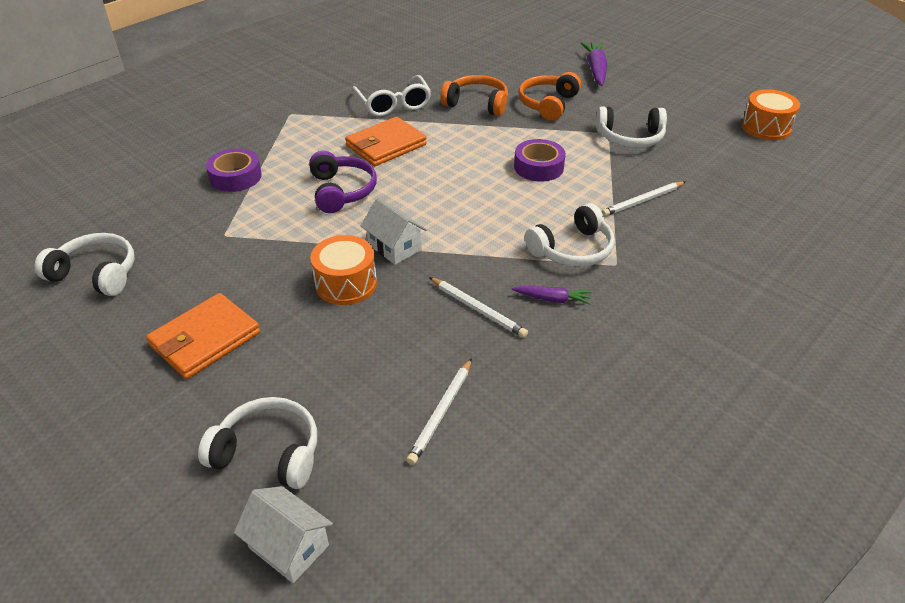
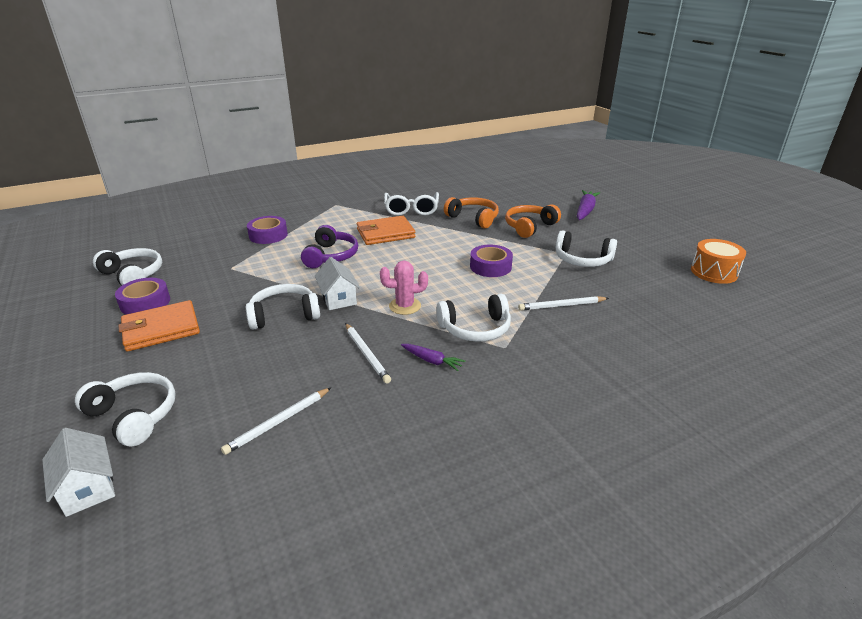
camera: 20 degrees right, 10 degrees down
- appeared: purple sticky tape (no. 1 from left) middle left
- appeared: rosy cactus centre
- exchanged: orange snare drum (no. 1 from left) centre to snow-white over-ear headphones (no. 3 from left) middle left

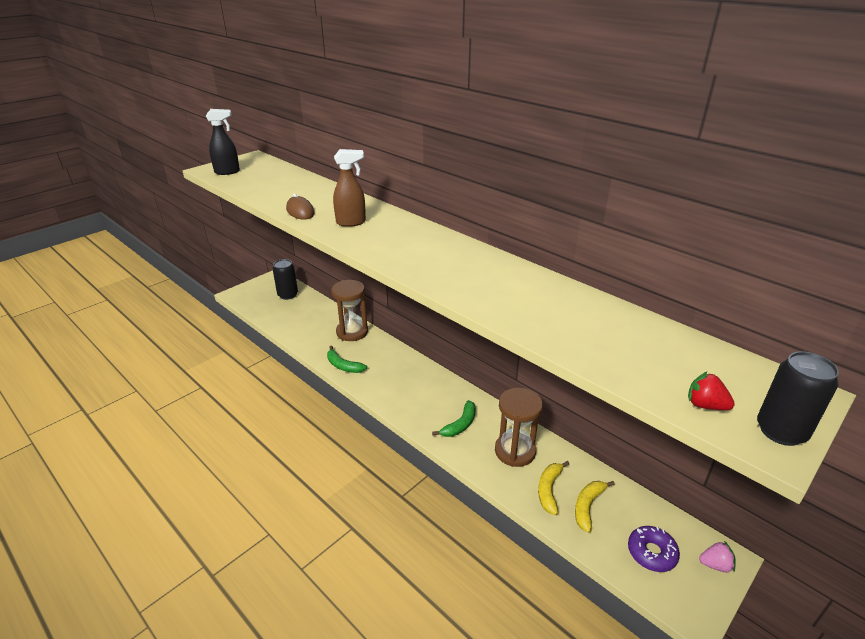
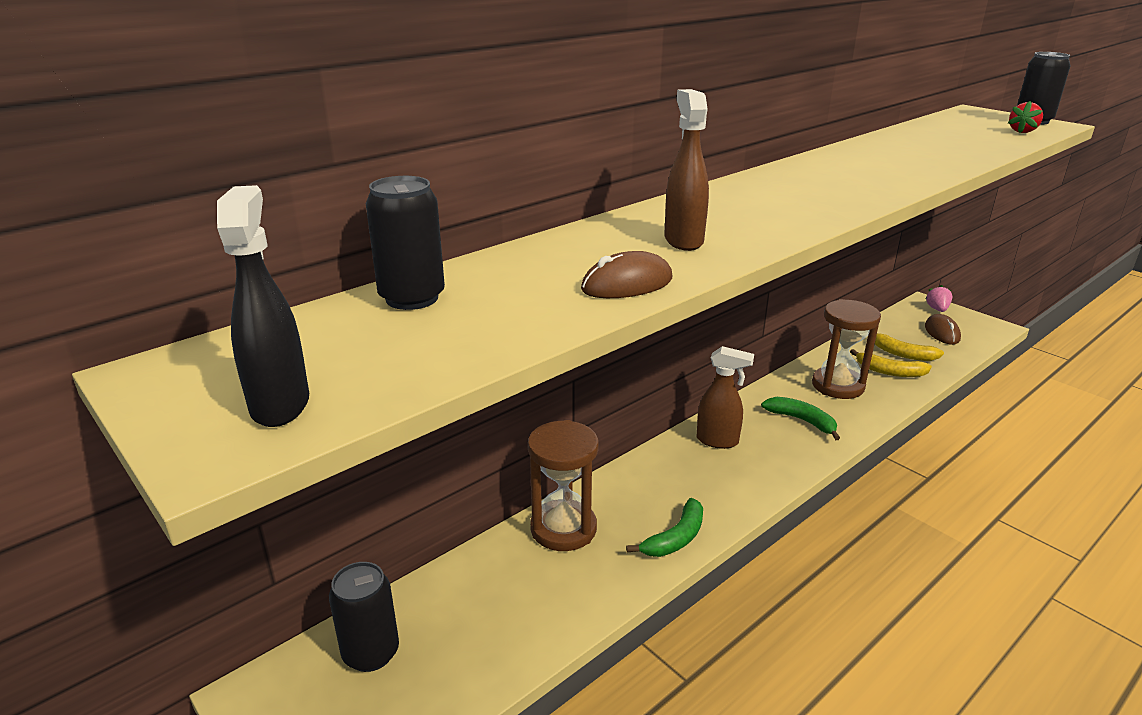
camera: 85 degrees left, 5 degrees down
- appeared: jet-black soda can (no. 2 from left) centre
- appeared: russet sprayer (no. 2 from left) centre
- exchanged: purple glazed donut bottom right to russet computer mouse (no. 2 from left) middle right

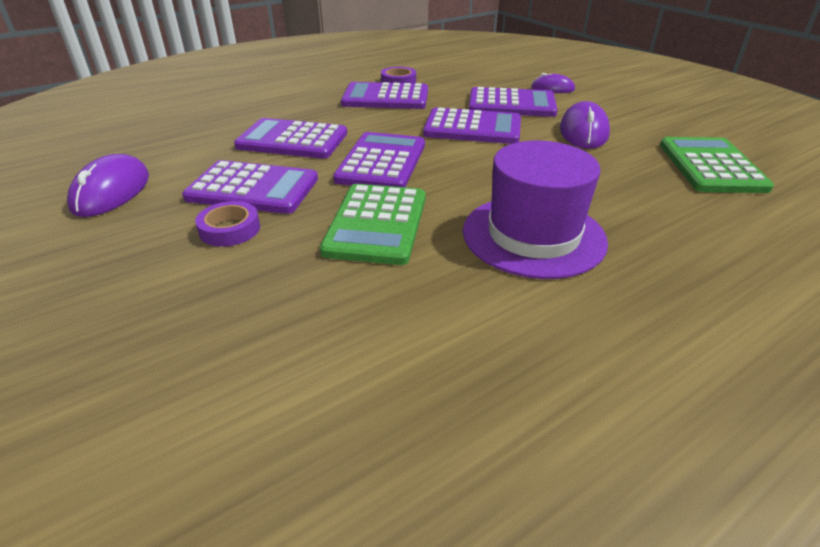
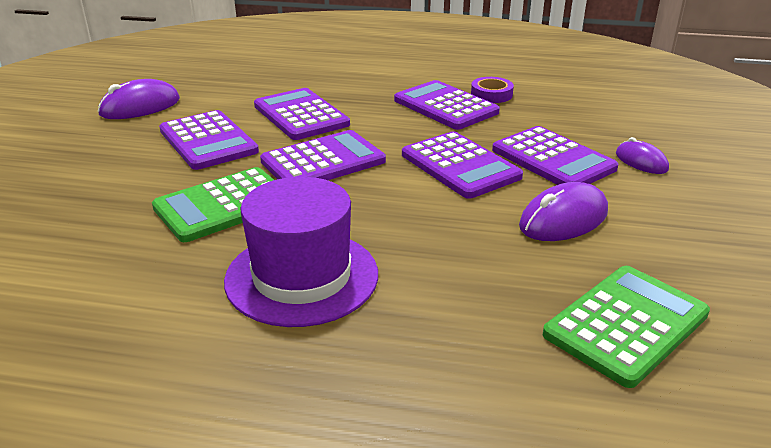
camera: 45 degrees right, 5 degrees down
- missing: purple sticky tape (no. 1 from left) middle left

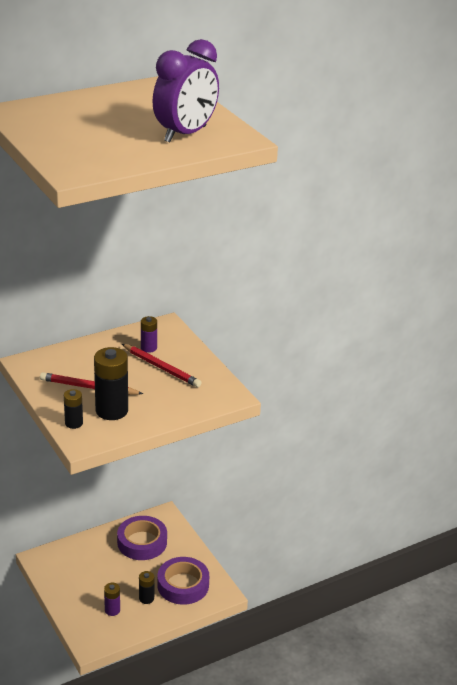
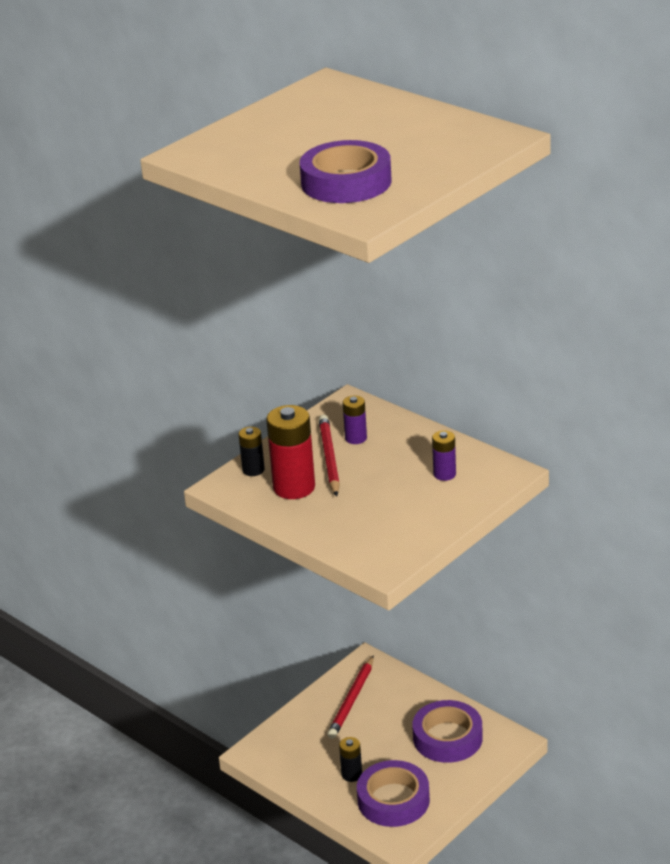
camera: 75 degrees right, 0 degrees up
- relocated: purple battery (no. 1 from left) bottom left to centre
- relocated: red lead pencil (no. 2 from left) centre to bottom centre
- exchanged: purple alarm clock top centre to purple sticky tape (no. 1 from left) top centre
- colour: jet-black battery (no. 2 from left) middle left to red battery centre

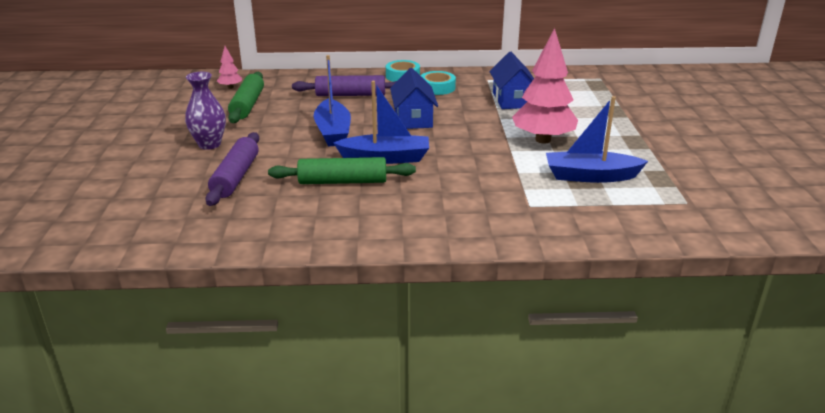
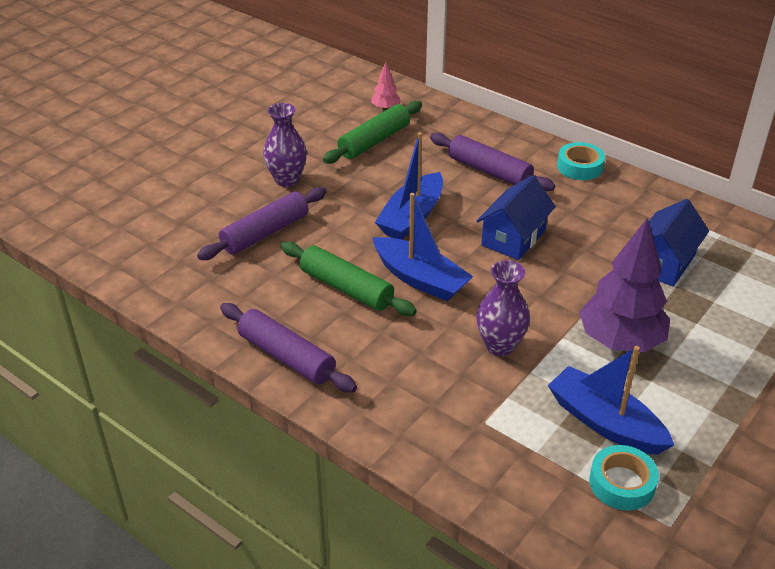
camera: 40 degrees right, 10 degrees up
- appeared: purple pastry roller (no. 2 from left) centre
- appeared: purple vase (no. 2 from left) centre
- relocated: aqua sticky tape (no. 2 from left) top centre to bottom right
- colour: rosy tree (no. 2 from left) top centre to purple tree middle right

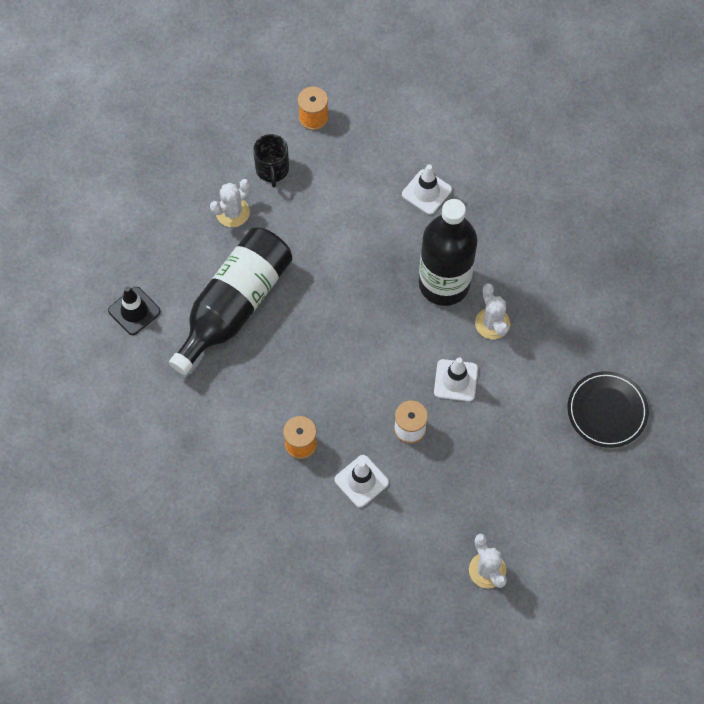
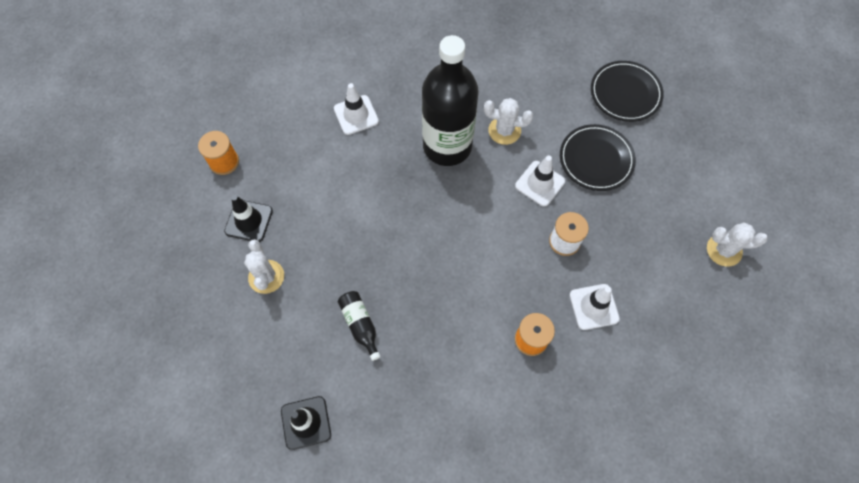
camera: 60 degrees left, 0 degrees up
- appeared: jet-black plate (no. 1 from left) top right
- exchanged: jet-black tea mug top centre to jet-black road cone (no. 1 from left) middle left
- size: jet-black flask (no. 1 from left) middle left = bottom centre x0.41

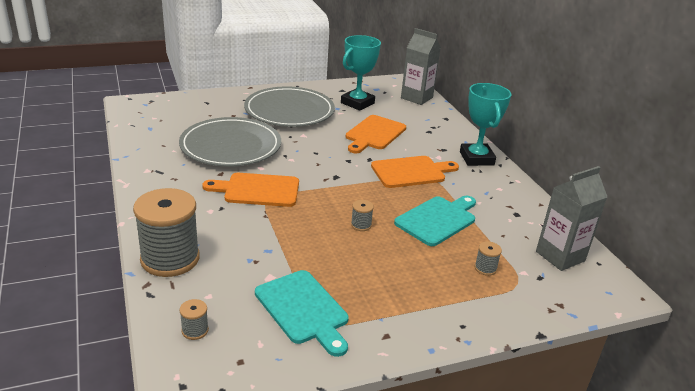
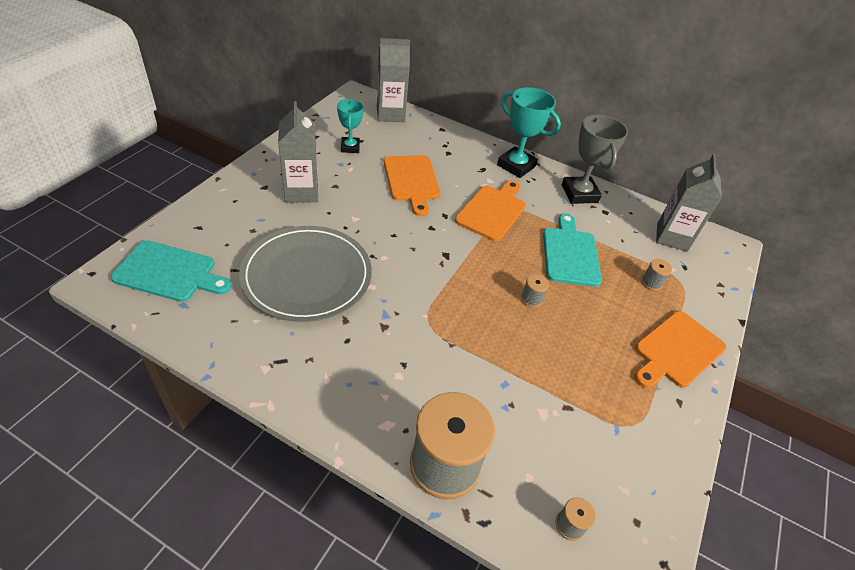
camera: 45 degrees left, 15 degrees up
- appeared: gray trophy top right
- relocated: orange cutting board (no. 1 from left in the first image) centre to orange cutting board (no. 3 from left) middle right
- relocated: aqua cutting board (no. 1 from left) bottom centre to middle left
- exchanged: gray plate (no. 2 from left) top centre to gray milk carton (no. 1 from left) top centre
- size: aqua trophy (no. 1 from left) top centre = top centre x0.62

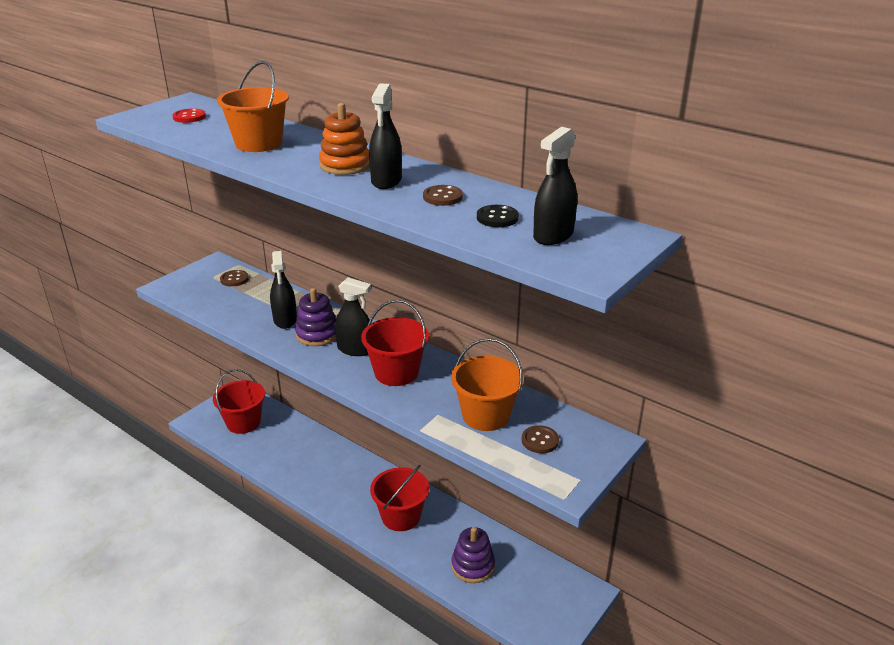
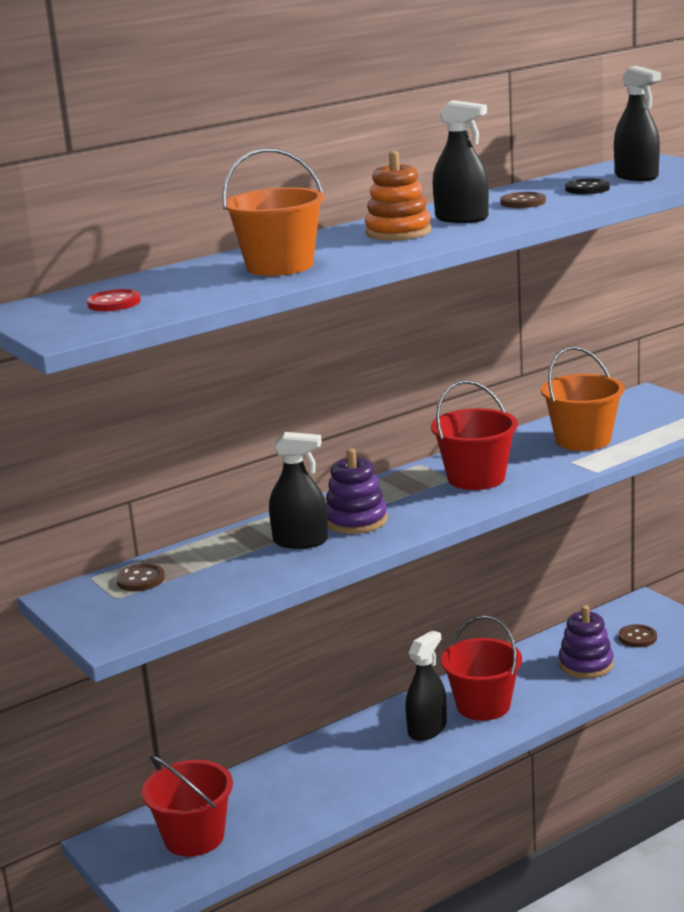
camera: 70 degrees left, 10 degrees down
- relocated: jet-black sprayer (no. 2 from left) centre to bottom centre
- relocated: russet button (no. 3 from left) bottom centre to bottom right

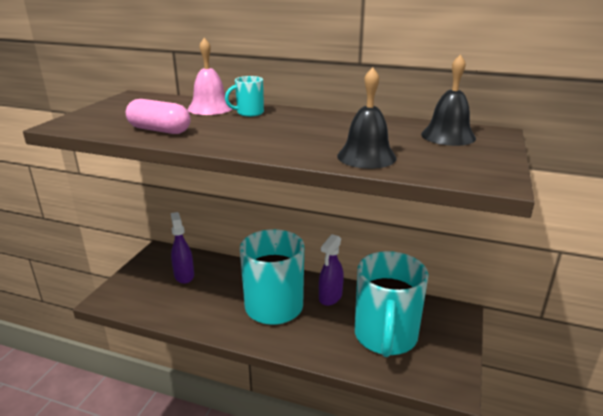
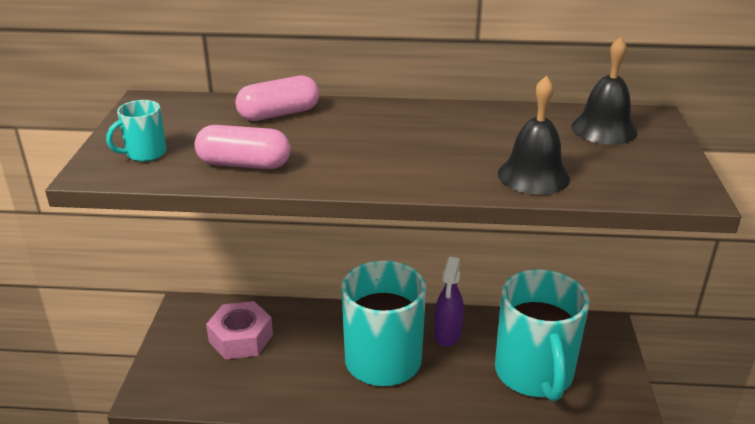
camera: 15 degrees left, 5 degrees up
- relocated: aqua tea mug (no. 1 from left) top centre to top left
- exchanged: purple sprayer (no. 1 from left) middle left to rosy hex nut bottom left
- exchanged: rosy hand bell top centre to rosy capsule (no. 2 from left) top centre

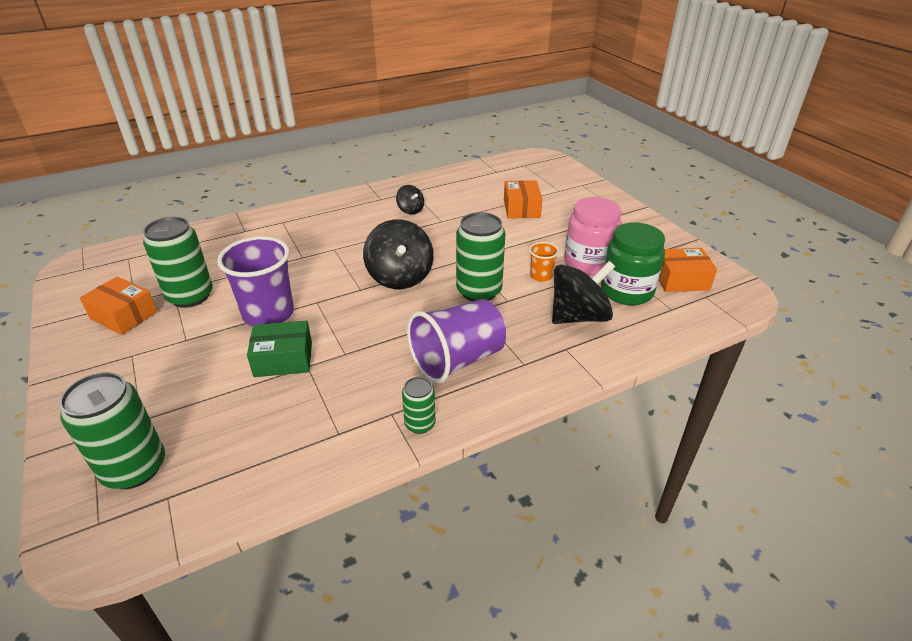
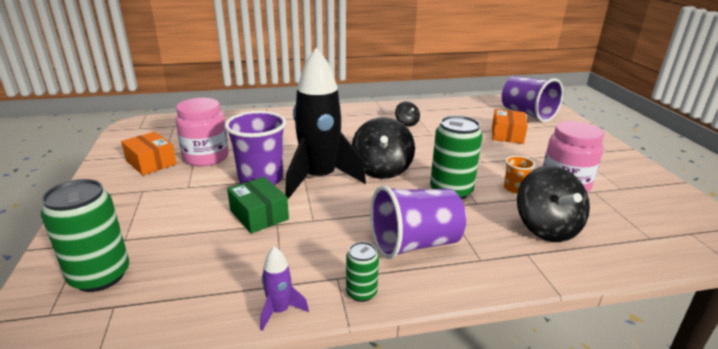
camera: 15 degrees right, 10 degrees down
- missing: leaf-green preserve jar middle right
- missing: orange package (no. 3 from left) middle right
- appeared: purple spaceship bottom centre
- appeared: jet-black spaceship centre
- appeared: purple cup (no. 3 from left) top right
- exchanged: leaf-green soda can (no. 2 from left) middle left to rosy preserve jar (no. 1 from left) middle left
- spun: leaf-green package middle left = centre 45 degrees clockwise
- spun: jet-black whirligig (no. 3 from left) centre = middle right 90 degrees clockwise

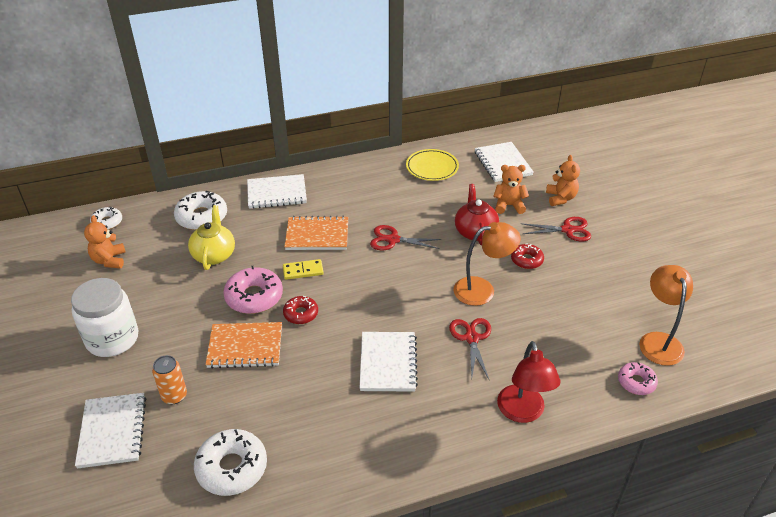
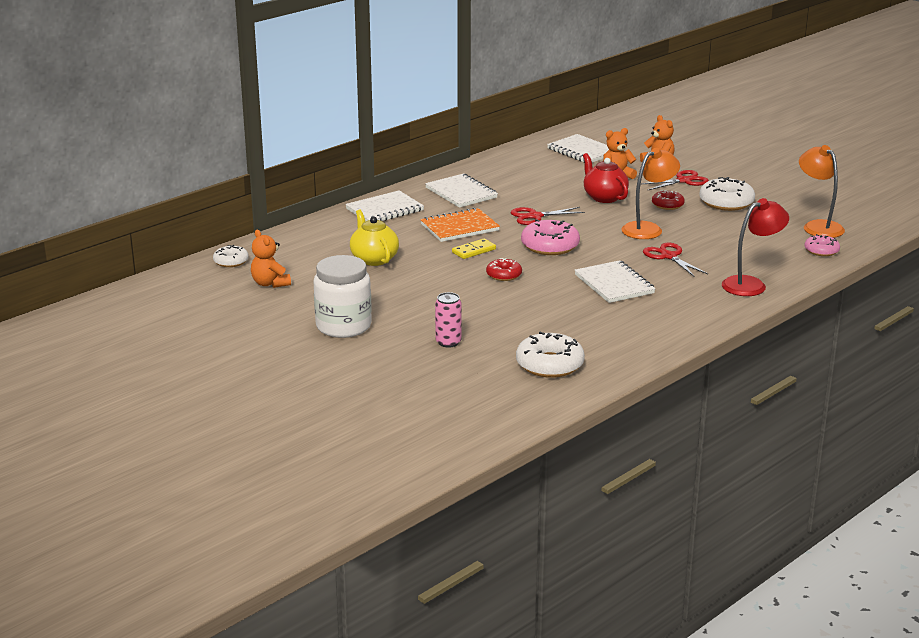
camera: 25 degrees left, 15 degrees down
- missing: orange exercise book (no. 1 from left) bottom left
- missing: yellow plate top centre
- relocated: snow-white exercise book (no. 1 from left in the first image) bottom left to snow-white exercise book (no. 2 from left) top centre
- relocated: snow-white glazed donut (no. 2 from left in the first image) middle left to snow-white glazed donut (no. 3 from left) top right
- relocated: rosy glazed donut (no. 1 from left) middle left to centre
- colour: orange soda can bottom left to rosy soda can centre
- spun: red reading lamp bottom right = middle right 90 degrees counterclockwise

